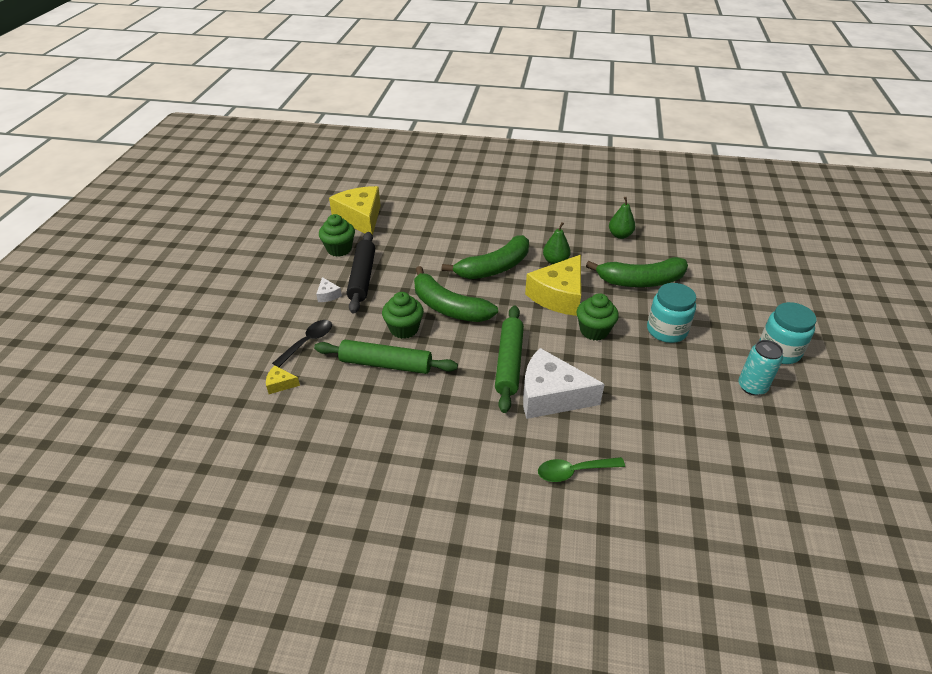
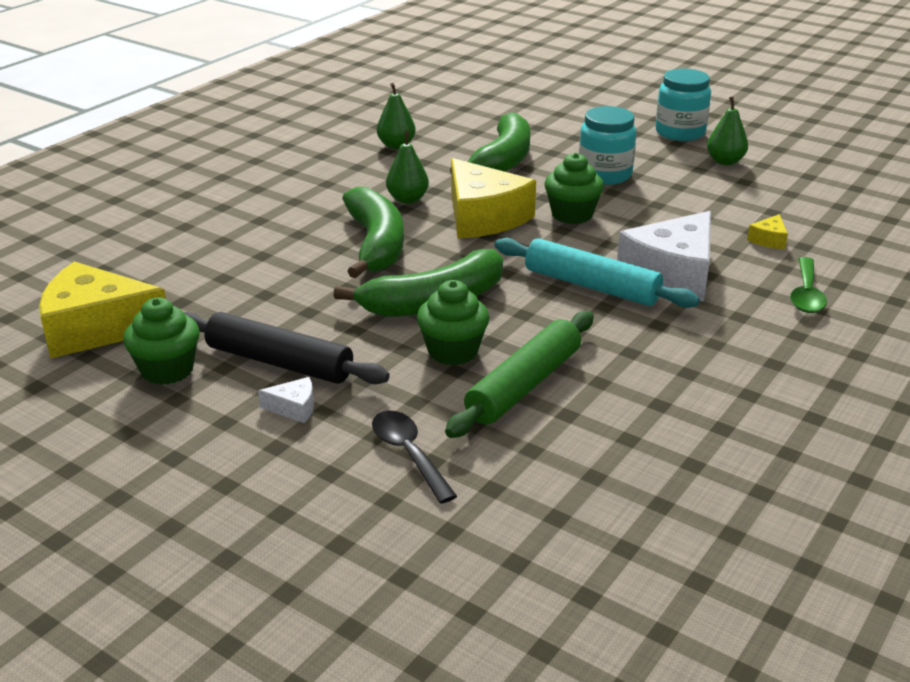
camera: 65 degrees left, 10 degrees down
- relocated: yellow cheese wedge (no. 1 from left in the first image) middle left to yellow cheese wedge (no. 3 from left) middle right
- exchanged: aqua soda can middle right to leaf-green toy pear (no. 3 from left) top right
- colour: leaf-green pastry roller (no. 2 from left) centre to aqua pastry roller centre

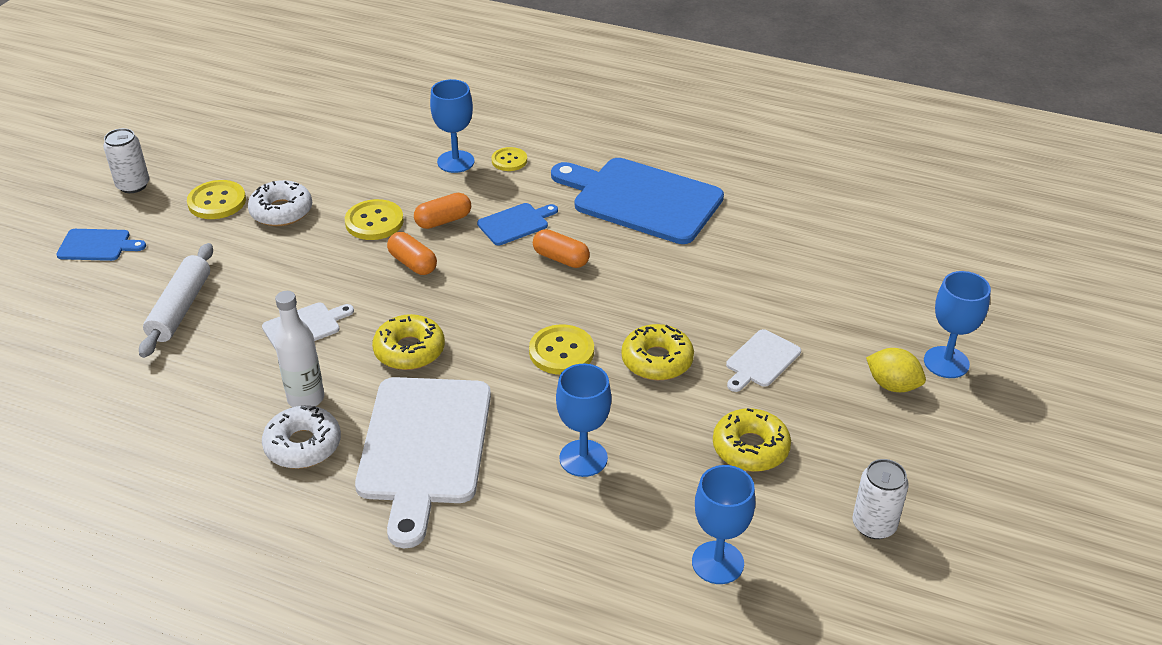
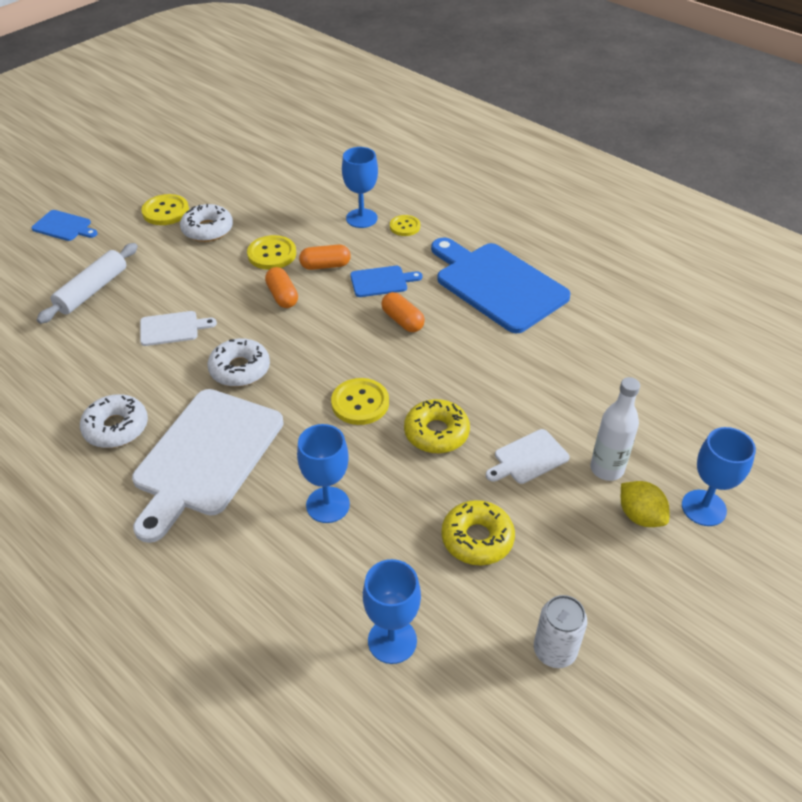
camera: 20 degrees right, 5 degrees up
- missing: snow-white soda can (no. 1 from left) top left
- relocated: snow-white flask middle left to middle right
- colour: yellow glazed donut (no. 1 from left) centre to snow-white glazed donut (no. 3 from left) middle left

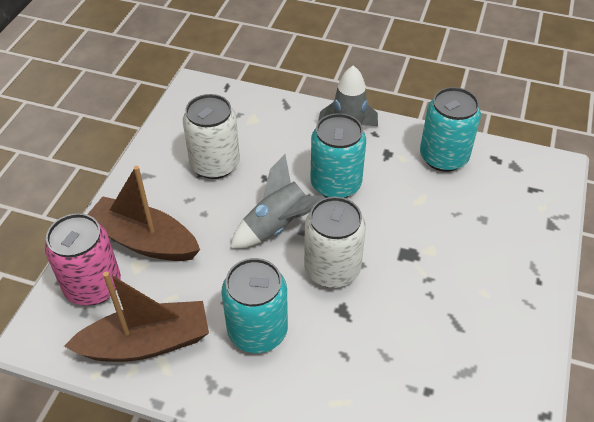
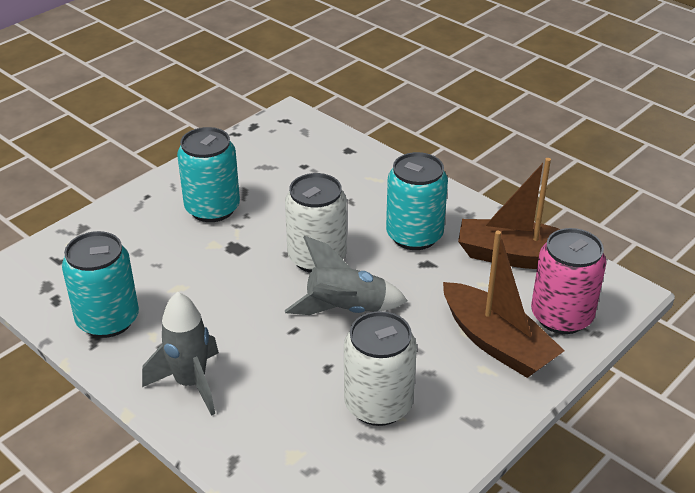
camera: 155 degrees left, 10 degrees down
- relocated: aqua soda can (no. 2 from left) centre to middle left

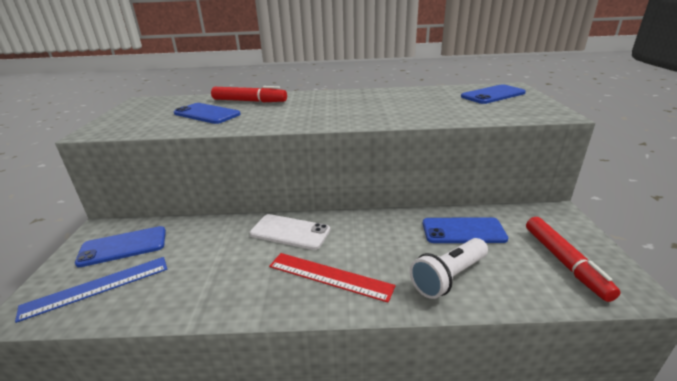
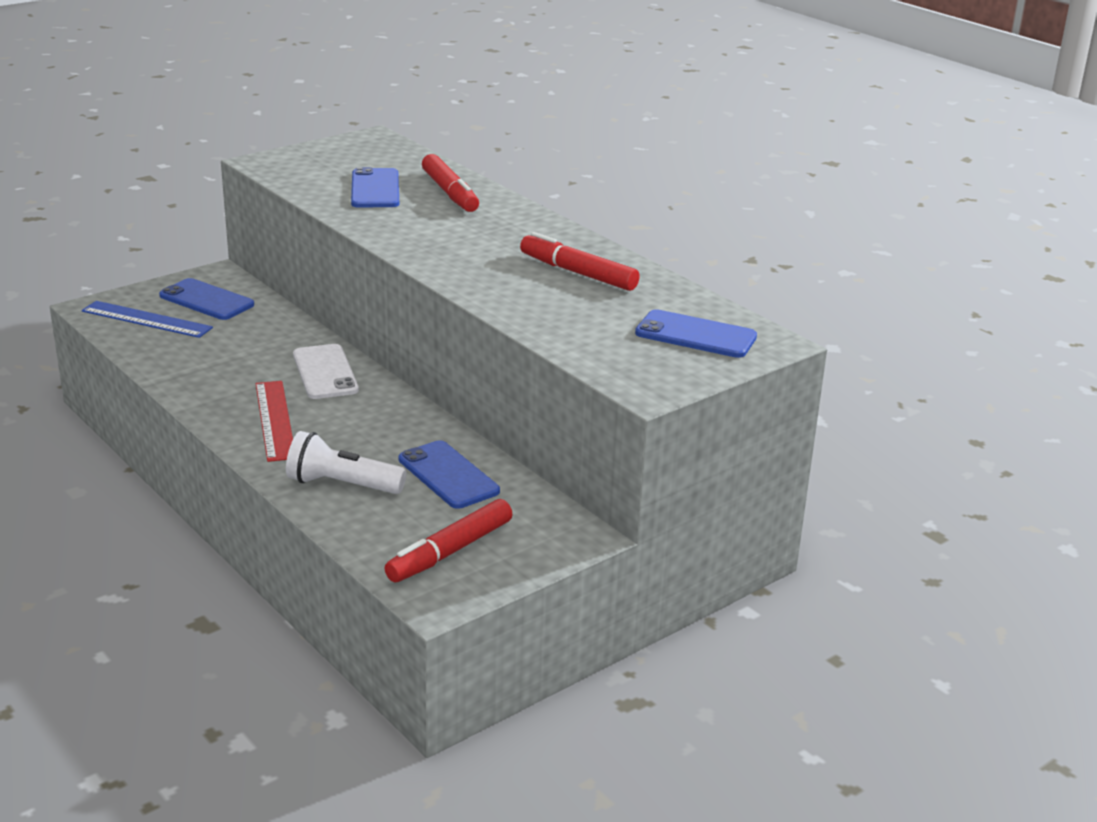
camera: 50 degrees right, 0 degrees up
- appeared: red marker (no. 3 from left) top centre

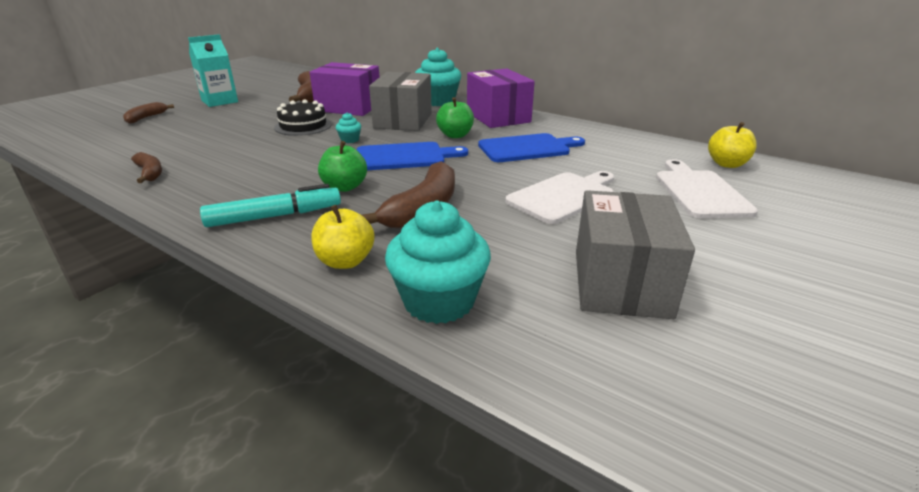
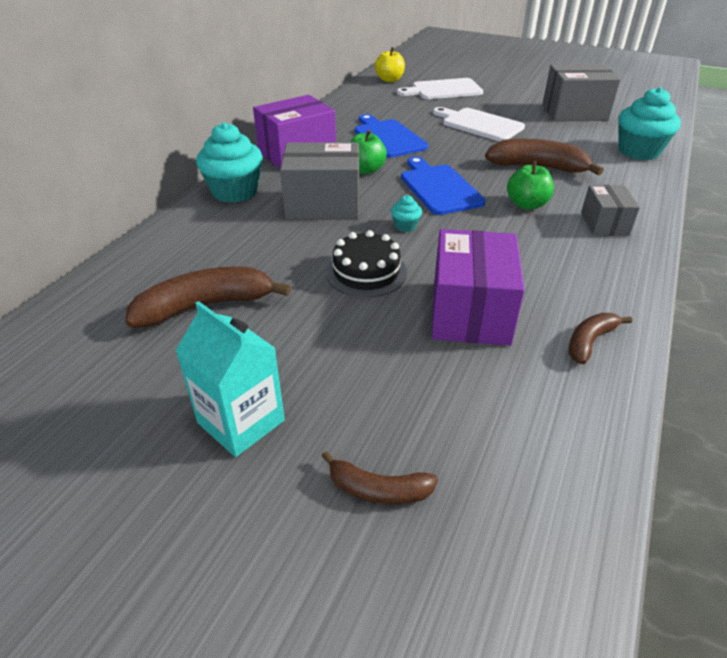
camera: 100 degrees left, 10 degrees up
- missing: yellow apple fruit (no. 1 from left) centre
- relocated: purple package (no. 1 from left in the first image) top centre to purple package (no. 2 from left) centre
- exchanged: aqua marker middle left to gray package (no. 3 from left) top right

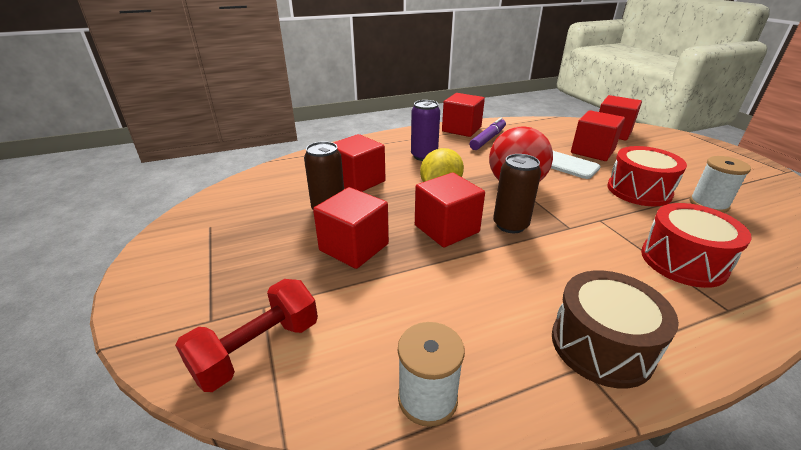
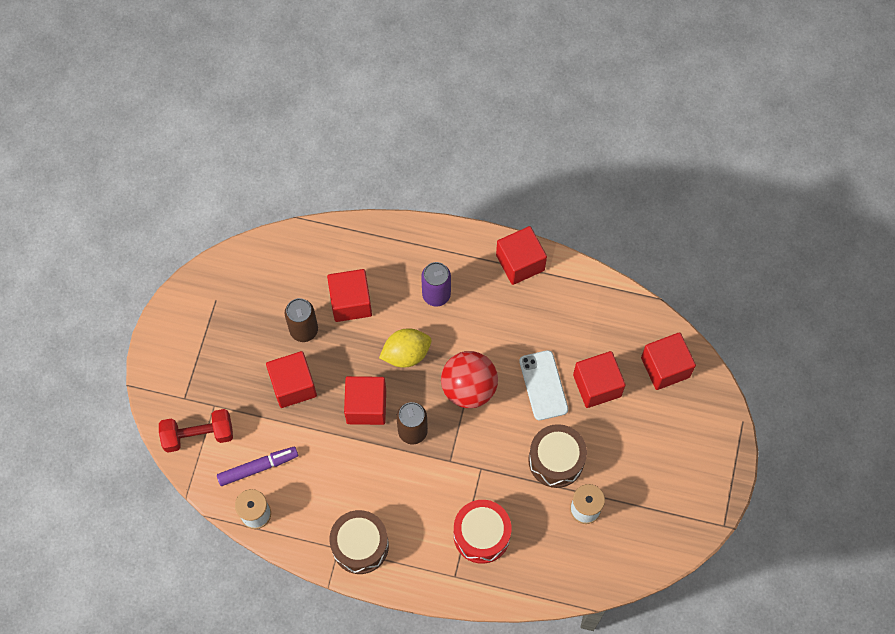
camera: 35 degrees right, 35 degrees up
- relocated: purple marker top centre to bottom left
- colour: red snare drum (no. 1 from left) middle right to russet snare drum (no. 2 from left) bottom centre

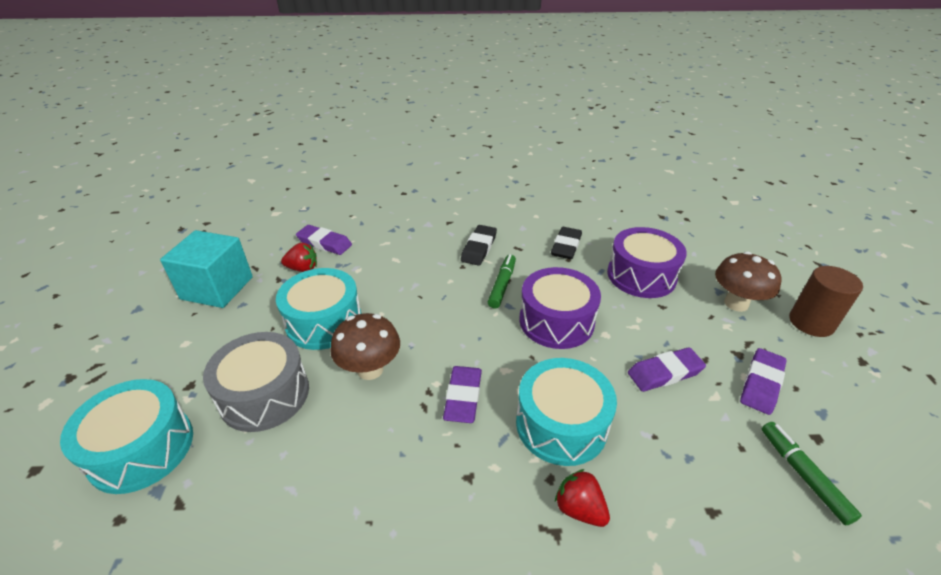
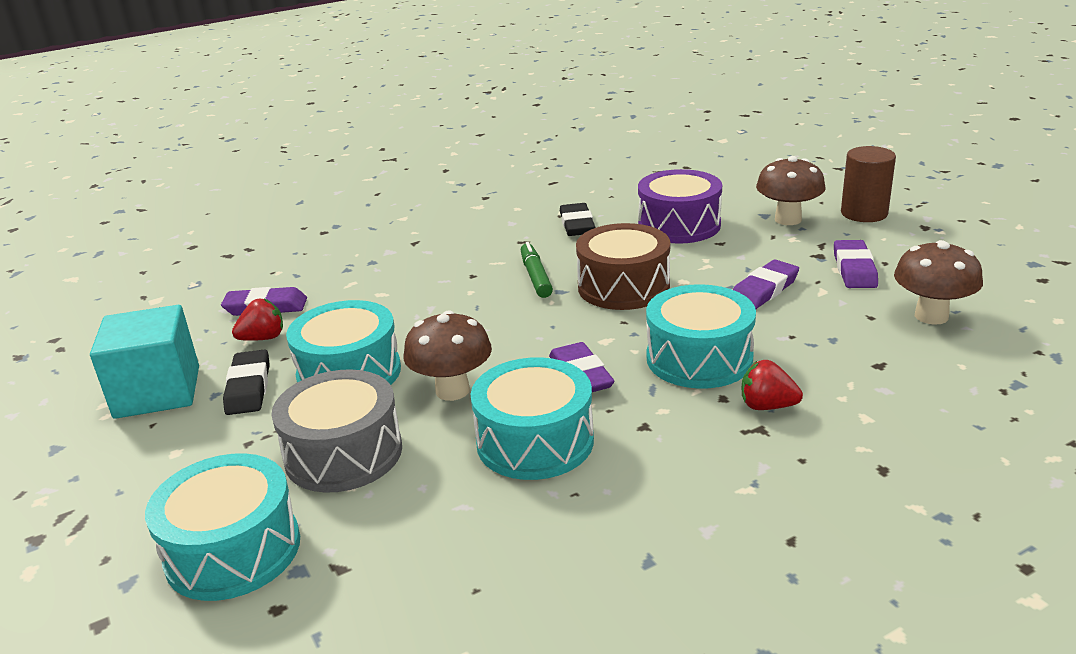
camera: 25 degrees left, 10 degrees down
- appeared: aqua snare drum (no. 3 from left) centre
- relocated: jet-black pencil eraser (no. 1 from left) centre to middle left
- exchanged: leaf-green marker (no. 2 from left) bottom right to russet mushroom (no. 3 from left) middle right
- colour: purple snare drum (no. 1 from left) centre to russet snare drum centre

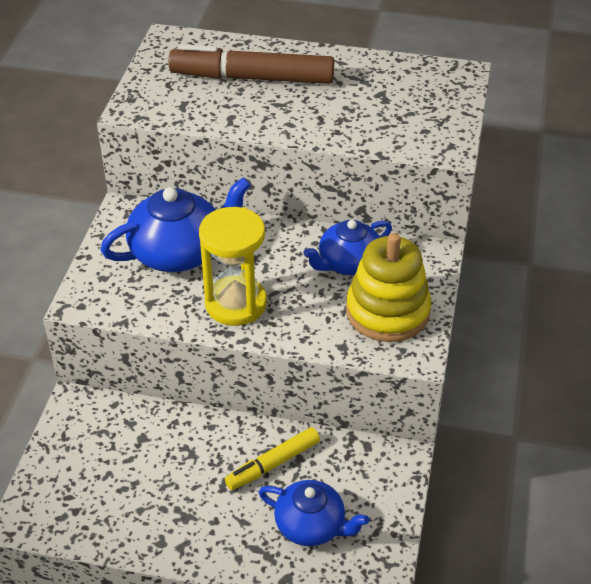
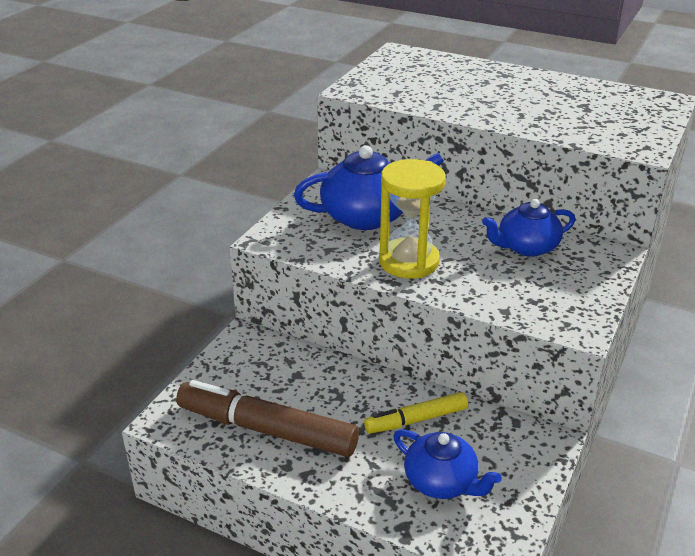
camera: 15 degrees right, 10 degrees down
- missing: yellow stacking rings centre
- relocated: russet marker top centre to bottom centre

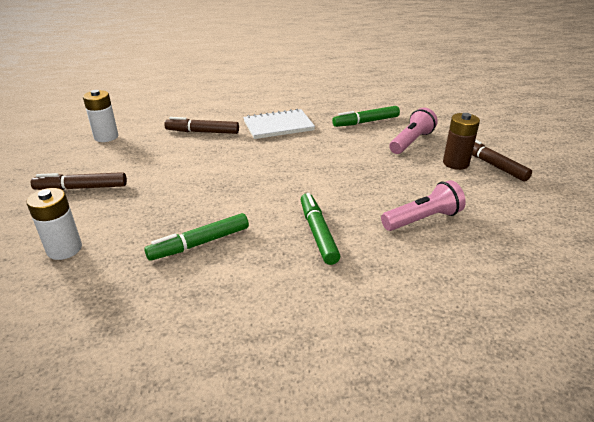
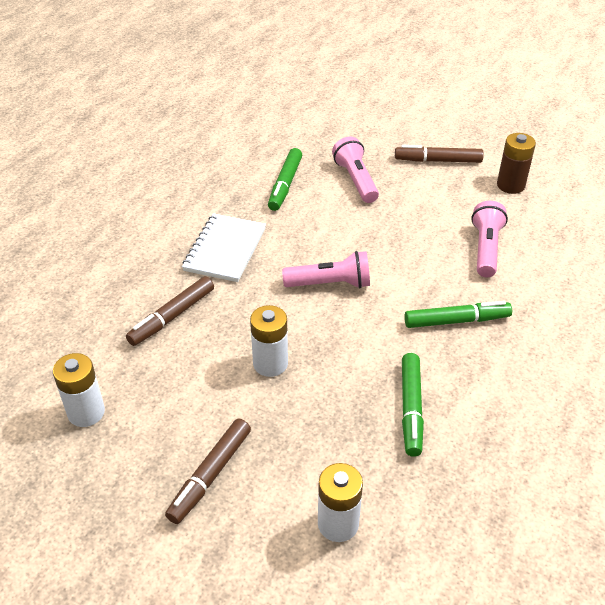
camera: 55 degrees left, 10 degrees up
- appeared: snow-white battery (no. 2 from left) centre
- appeared: rosy pocket torch (no. 1 from left) centre
- relocated: russet battery middle right to top right
- spun: leaf-green marker (no. 2 from left in the first image) centre = middle right 150 degrees clockwise

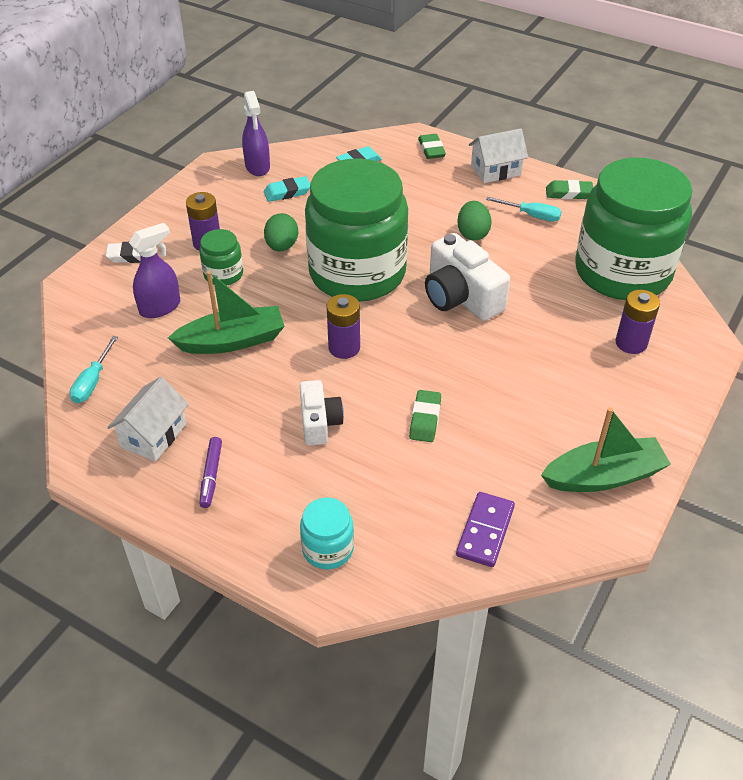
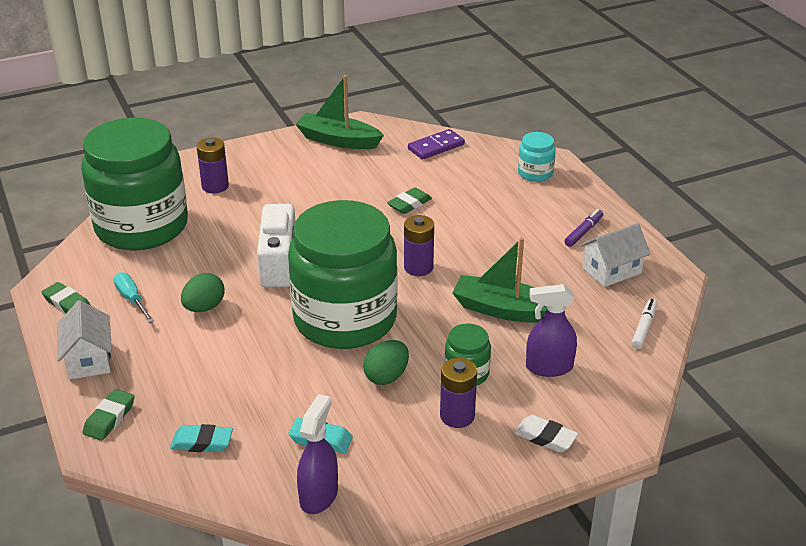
camera: 145 degrees left, 10 degrees down
- missing: snow-white compact camera (no. 1 from left) centre
- exchanged: aqua flat screwdriver (no. 1 from left) middle left to snow-white marker middle right
- spun: snow-white toy house (no. 2 from left in the first image) top right = middle left 60 degrees clockwise

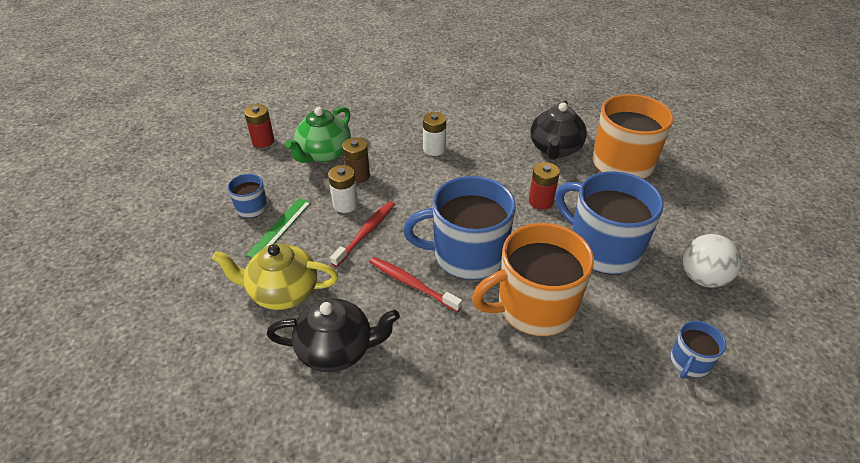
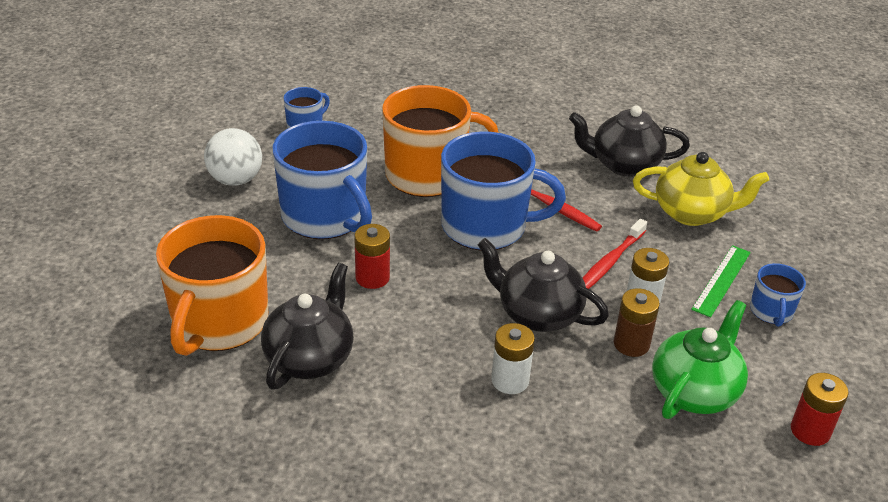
camera: 175 degrees left, 5 degrees down
- appeared: jet-black tea pot (no. 2 from left) centre

